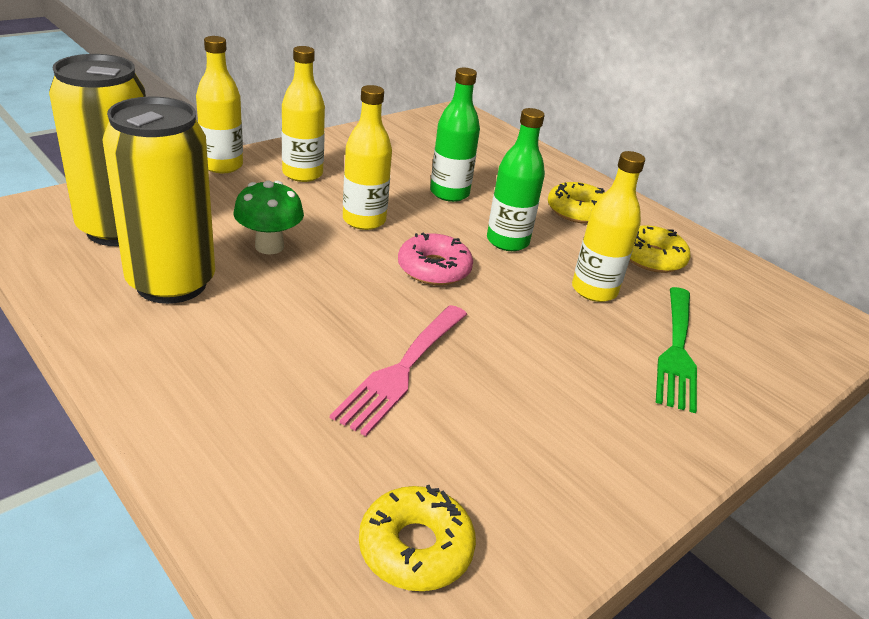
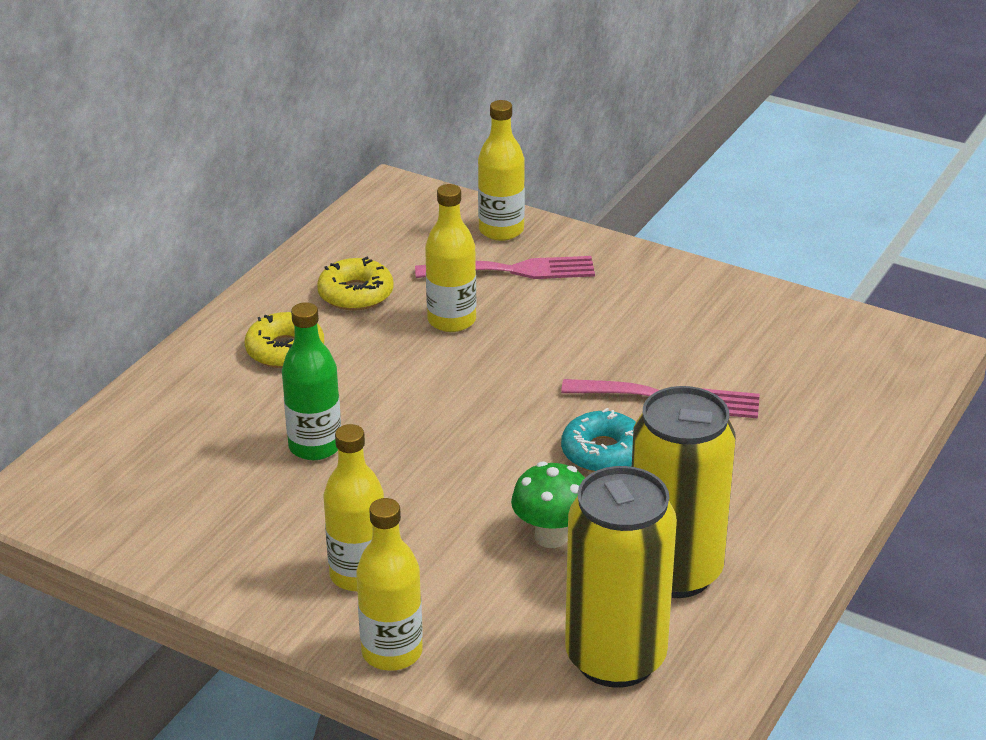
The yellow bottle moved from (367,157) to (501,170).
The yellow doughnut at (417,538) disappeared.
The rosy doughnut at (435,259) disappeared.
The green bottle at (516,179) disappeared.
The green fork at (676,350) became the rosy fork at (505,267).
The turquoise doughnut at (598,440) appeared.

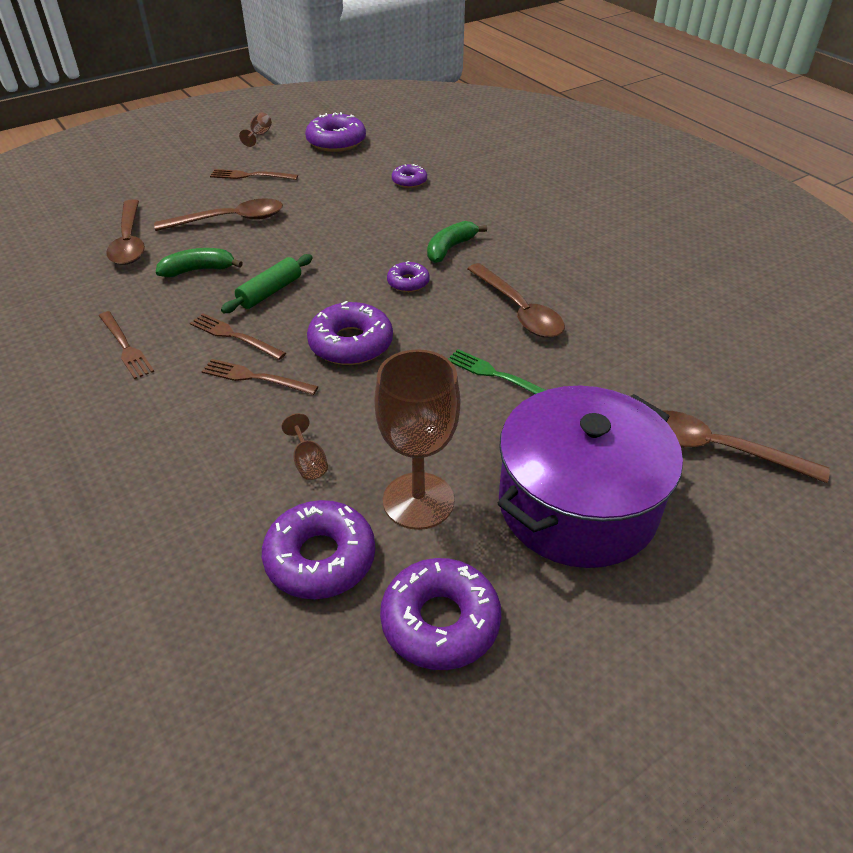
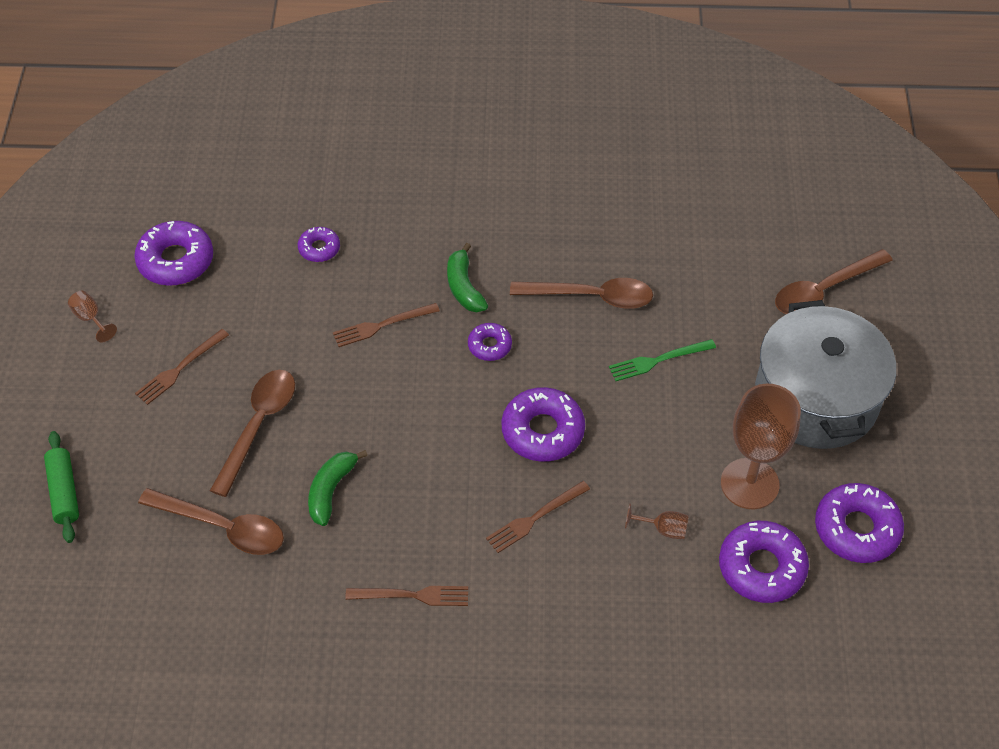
The russet fork moved from (238,336) to (386,325).
The green pastry roller moved from (267,283) to (61,487).
The purple pot at (590,477) became the grey pot at (825,374).

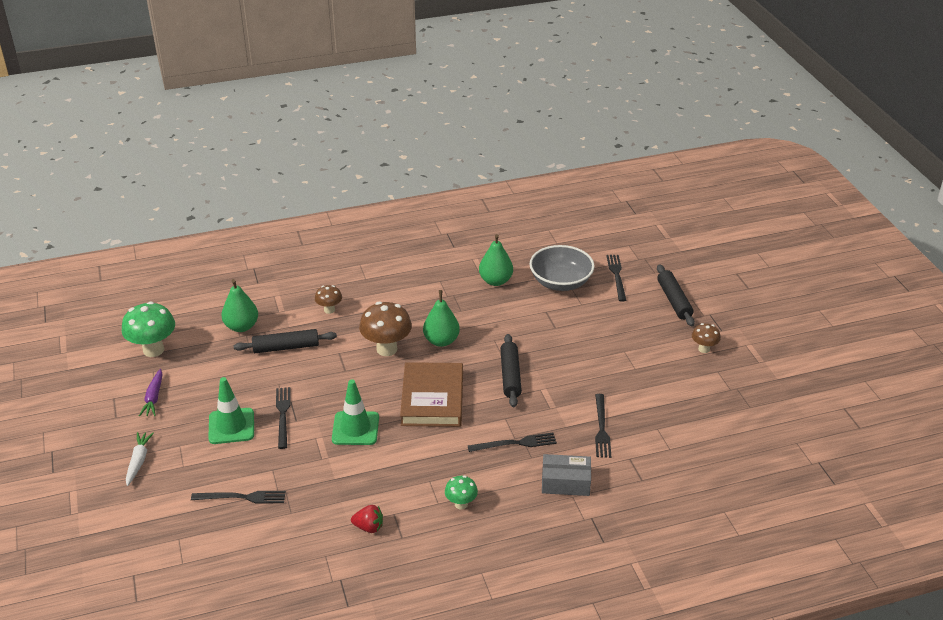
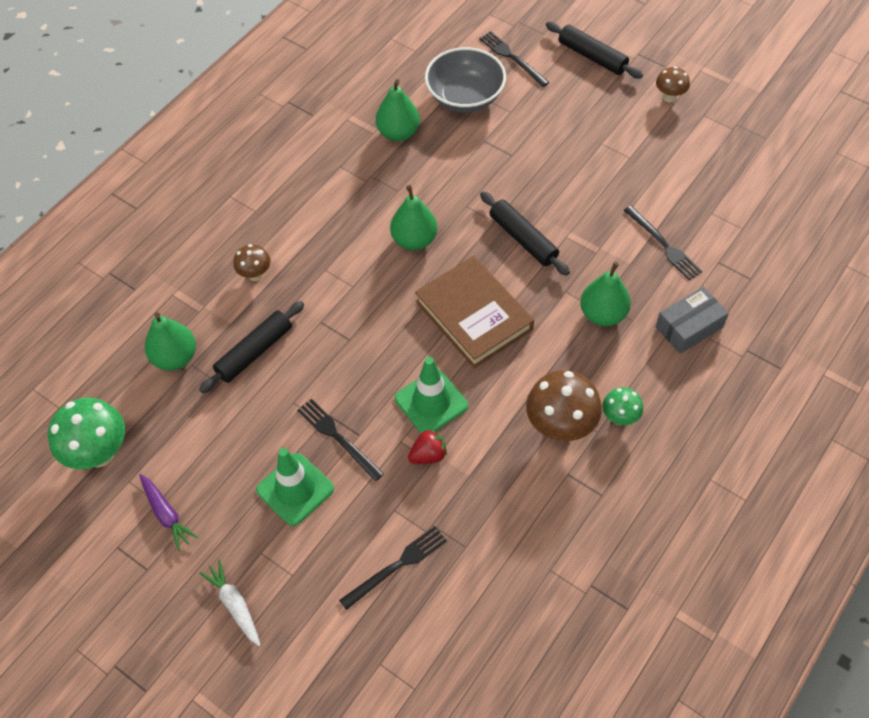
The crimson strawberry moved from (367,519) to (427,446).
The russet toadstool moved from (385,329) to (564,405).
The black fork at (512,442) was replaced by the green pear fruit at (605,294).

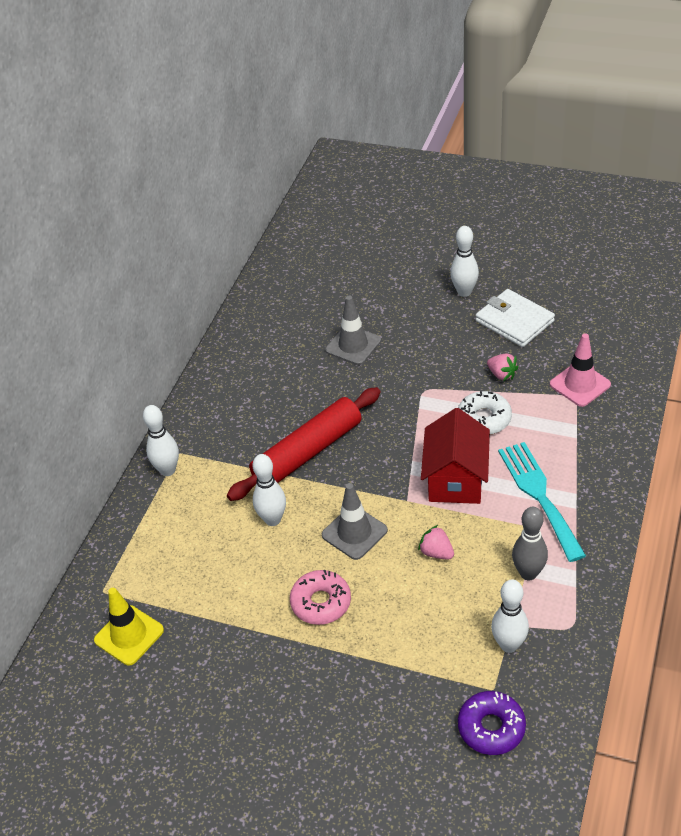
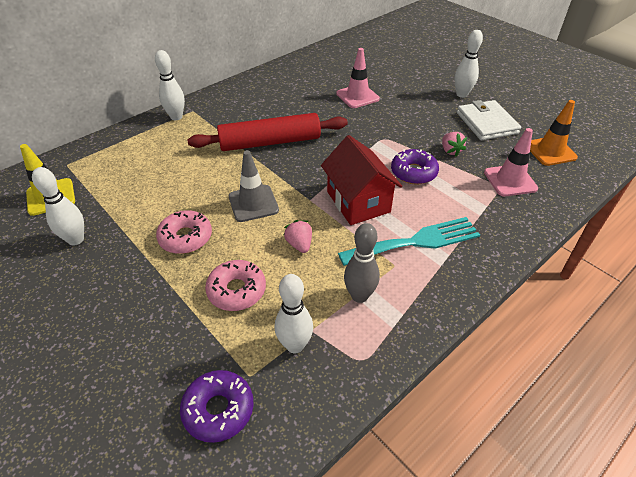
The snow-white skittle moved from (269,490) to (58,206).
The grey traffic cone at (353,330) became the rosy traffic cone at (358,78).
The crimson house at (455,456) turned 60 degrees counterclockwise.
The snow-white doughnut at (485,412) became the purple doughnut at (415,167).
The turquoise fork at (542,502) turned 60 degrees clockwise.
The rosy doughnut at (235,285) appeared.
The orange traffic cone at (554,133) appeared.

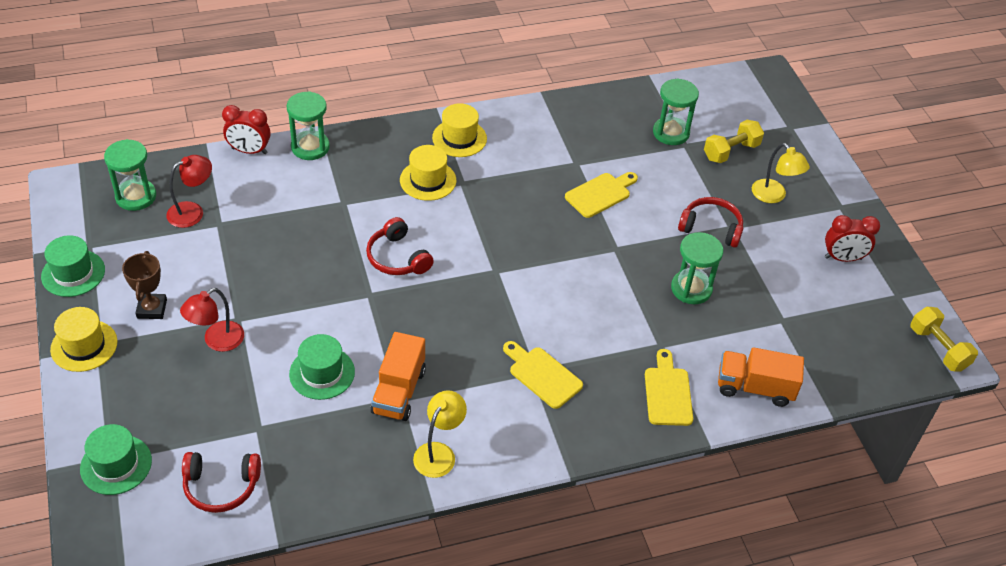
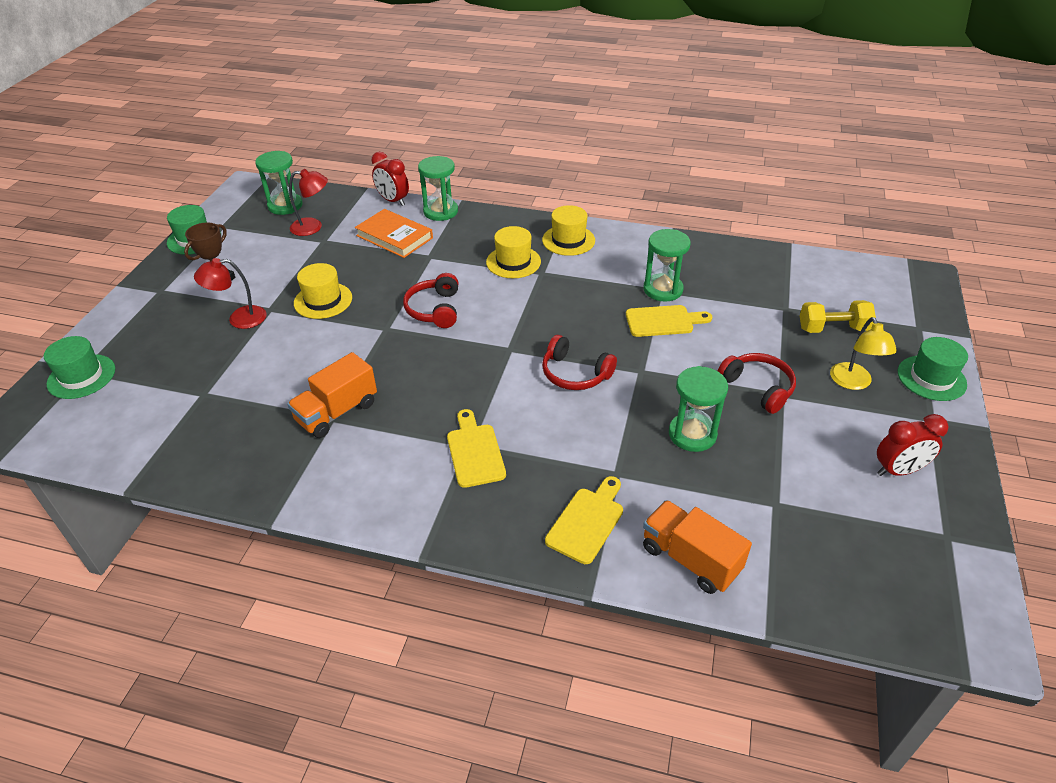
The yellow top hat moved from (83,339) to (323,291).
The crimson over-ear headphones moved from (221,482) to (579,362).
The green top hat moved from (322,367) to (933,369).
The yellow desk lamp at (440,434) disappeared.
The green hourglass moved from (676,111) to (667,265).
The crimson clock at (852,238) turned 45 degrees counterclockwise.
The yellow free weight at (944,339) disappeared.
The orange book at (394,233) appeared.

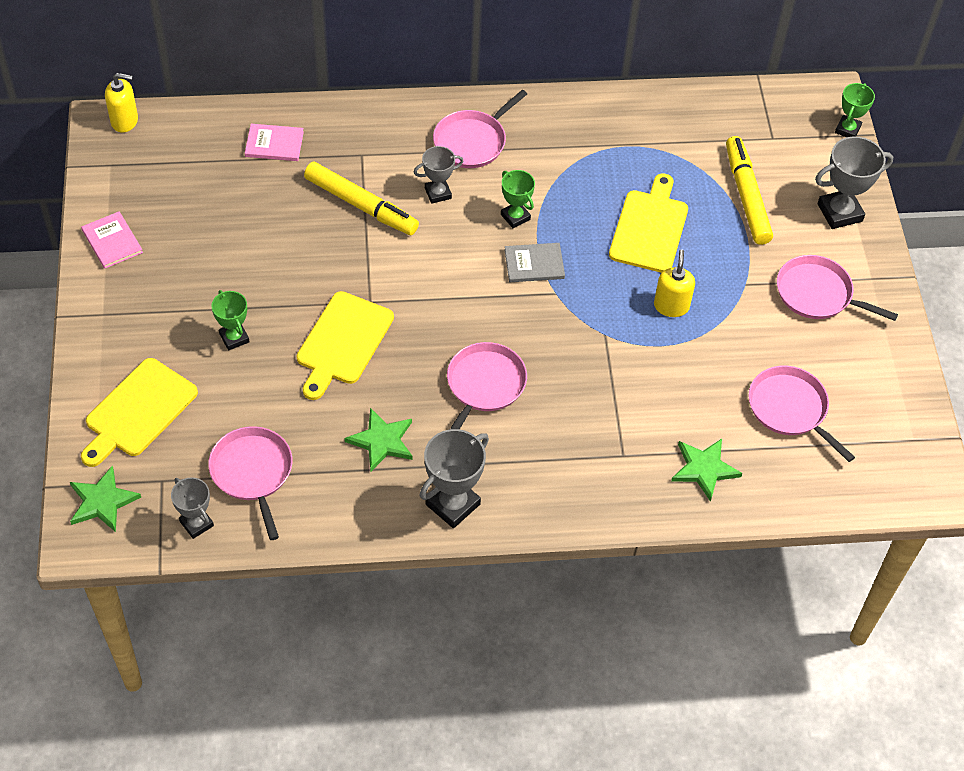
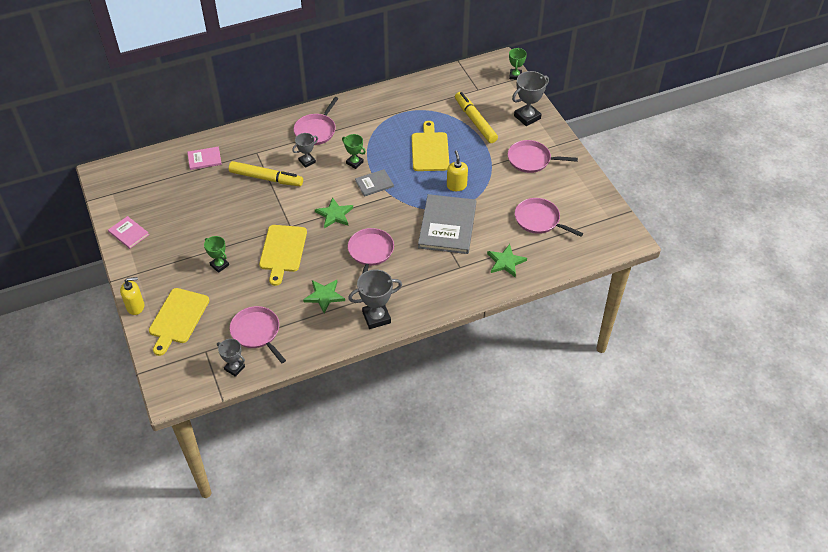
The green star shape moved from (105,498) to (334,212).
The yellow soap dispenser moved from (121,103) to (132,296).
The grey trophy at (454,478) turned 45 degrees clockwise.
The grey book at (447,224) appeared.

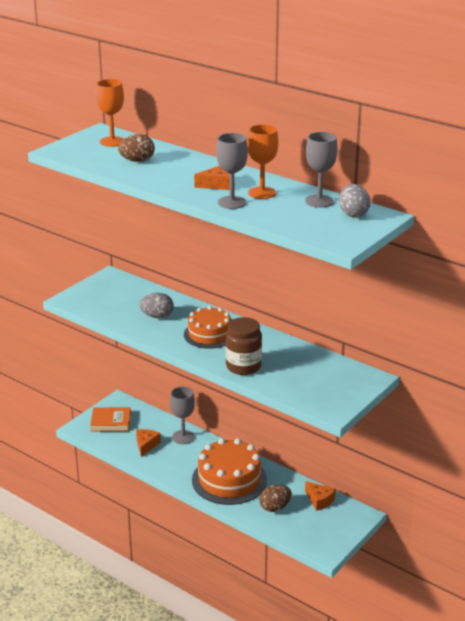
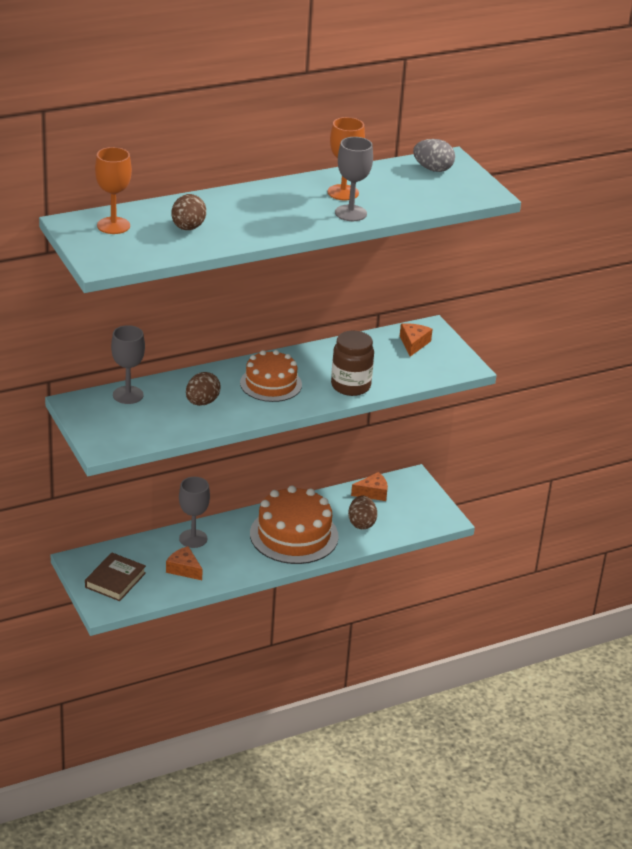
The orange book at (110,419) became the russet book at (115,577).
The grey egg at (156,305) became the russet egg at (203,389).
The orange piece of cheese moved from (212,178) to (416,340).
The grey goblet moved from (321,170) to (128,364).

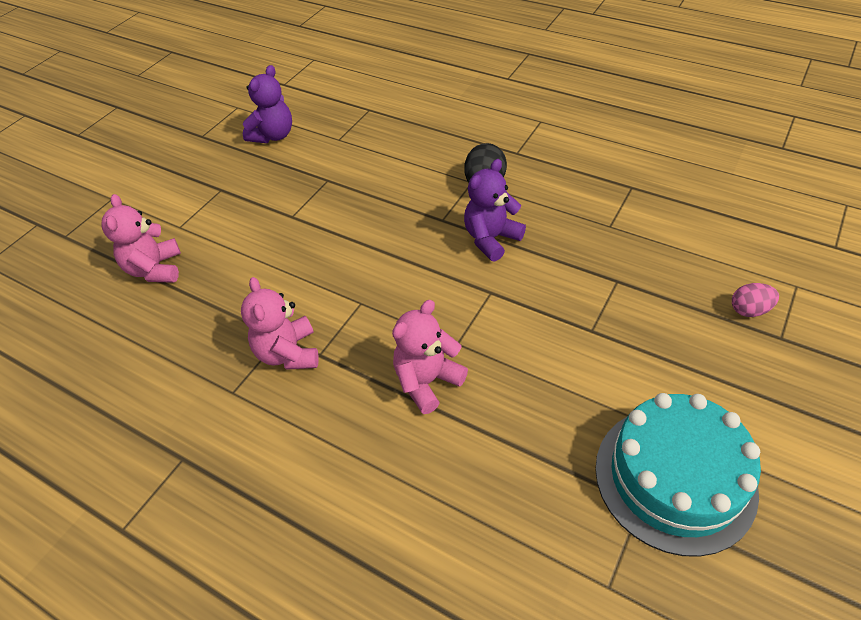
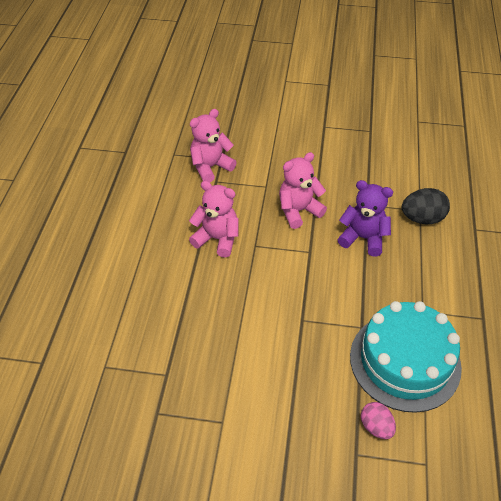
The rosy stuffed bear moved from (141,238) to (303,190).
The purple stuffed bear at (267,104) disappeared.
The turquoise layer cake moved from (678,475) to (406,357).

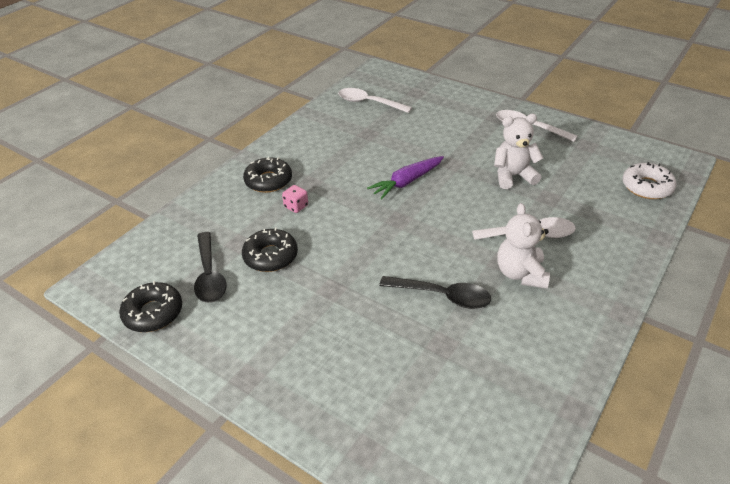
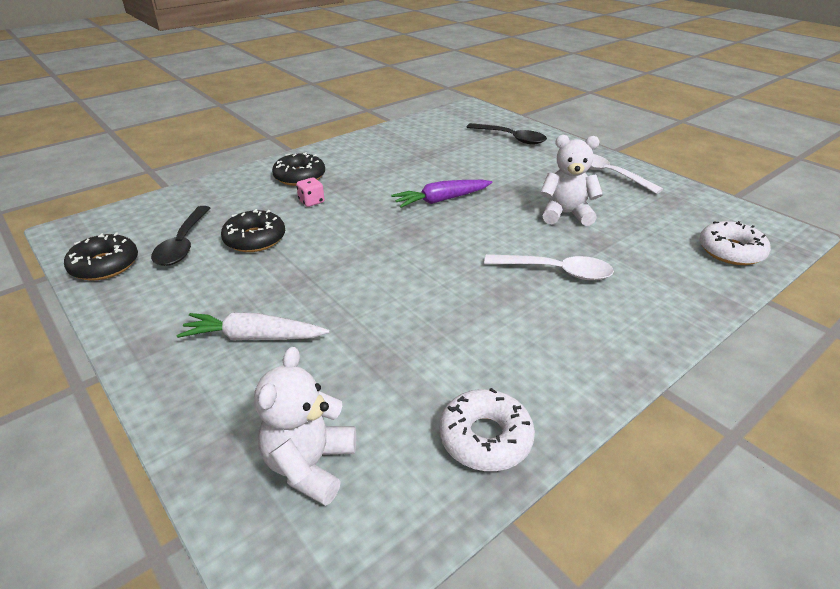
The snow-white teaspoon at (375,100) disappeared.
The black teaspoon moved from (435,292) to (506,134).
The snow-white stuffed bear moved from (523,246) to (305,426).
The snow-white root vegetable at (253,326) appeared.
The snow-white doughnut at (487,429) appeared.

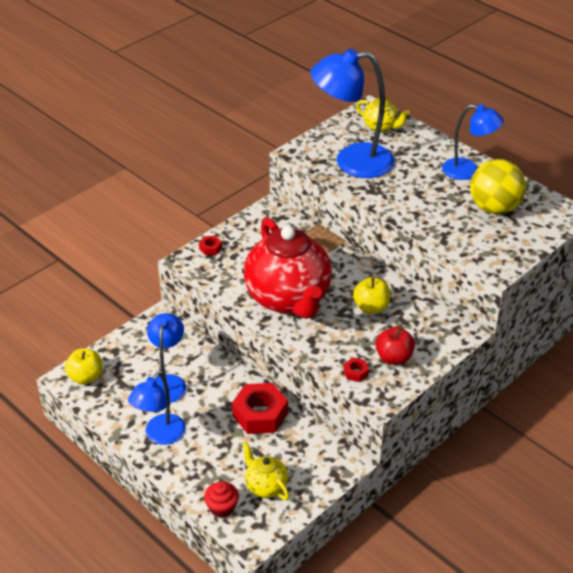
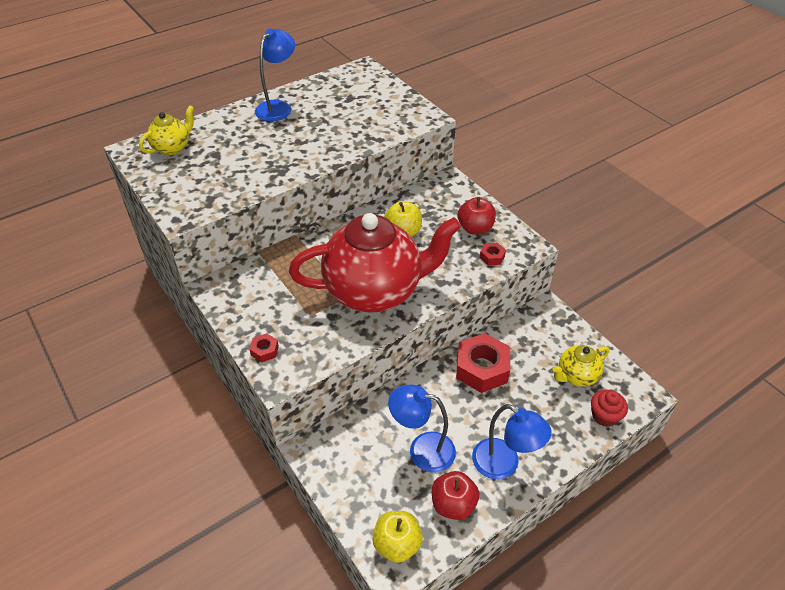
The blue desk lamp at (352,113) disappeared.
The yellow sphere at (498,186) disappeared.
The crimson apple fruit at (455,495) appeared.

